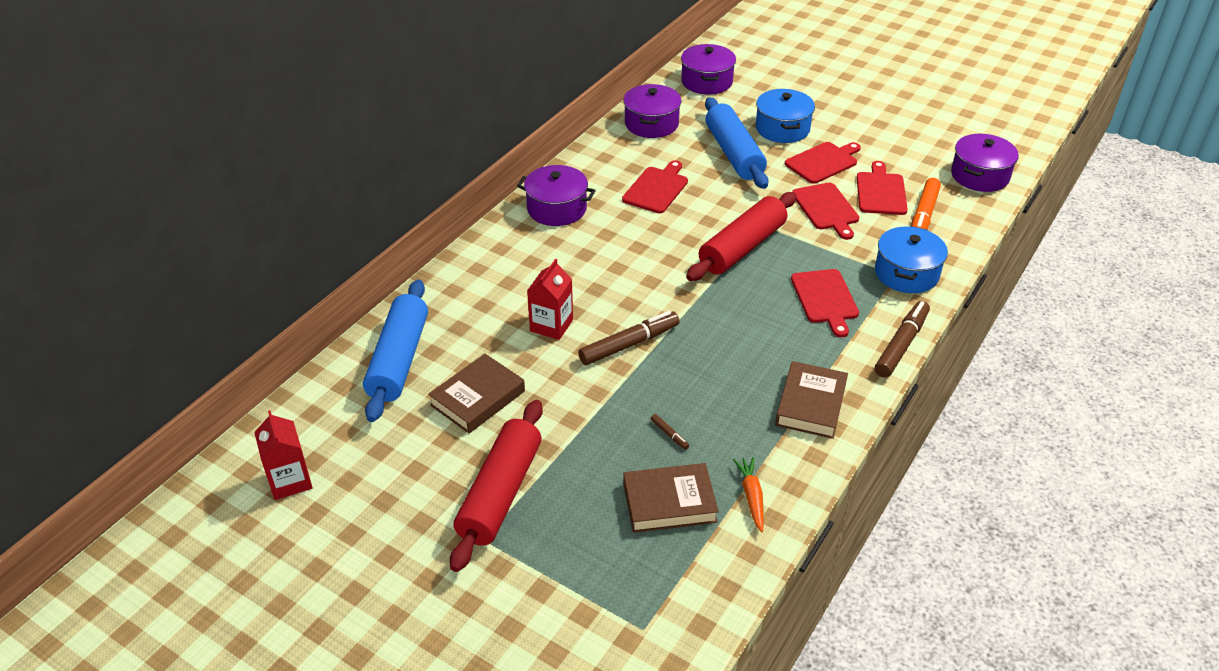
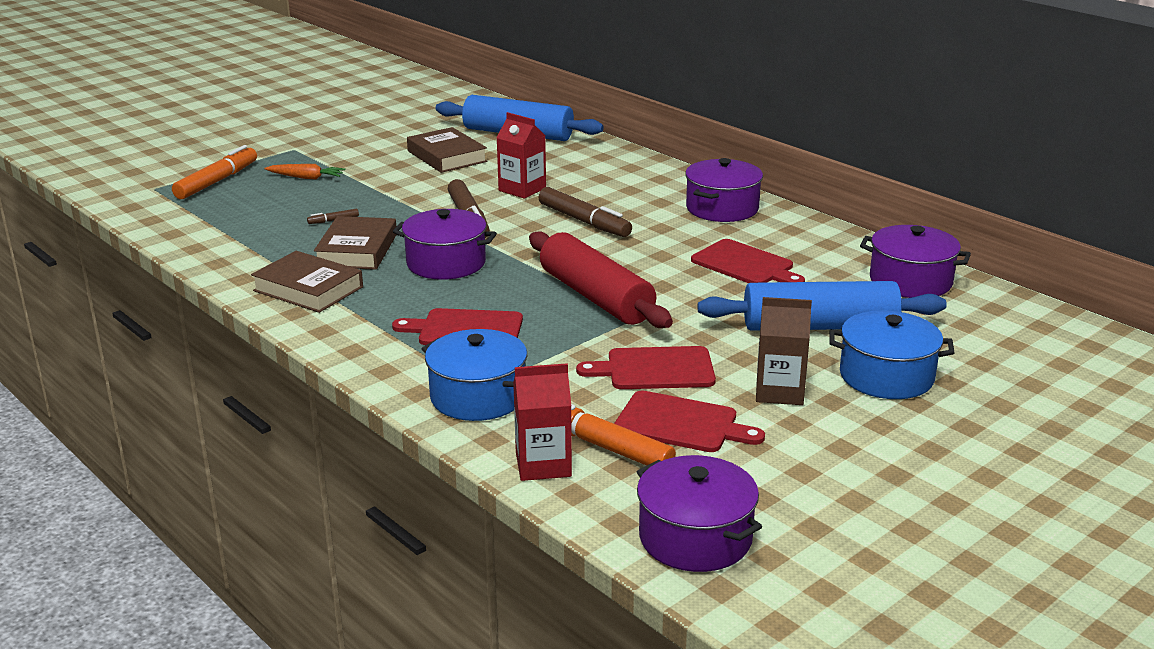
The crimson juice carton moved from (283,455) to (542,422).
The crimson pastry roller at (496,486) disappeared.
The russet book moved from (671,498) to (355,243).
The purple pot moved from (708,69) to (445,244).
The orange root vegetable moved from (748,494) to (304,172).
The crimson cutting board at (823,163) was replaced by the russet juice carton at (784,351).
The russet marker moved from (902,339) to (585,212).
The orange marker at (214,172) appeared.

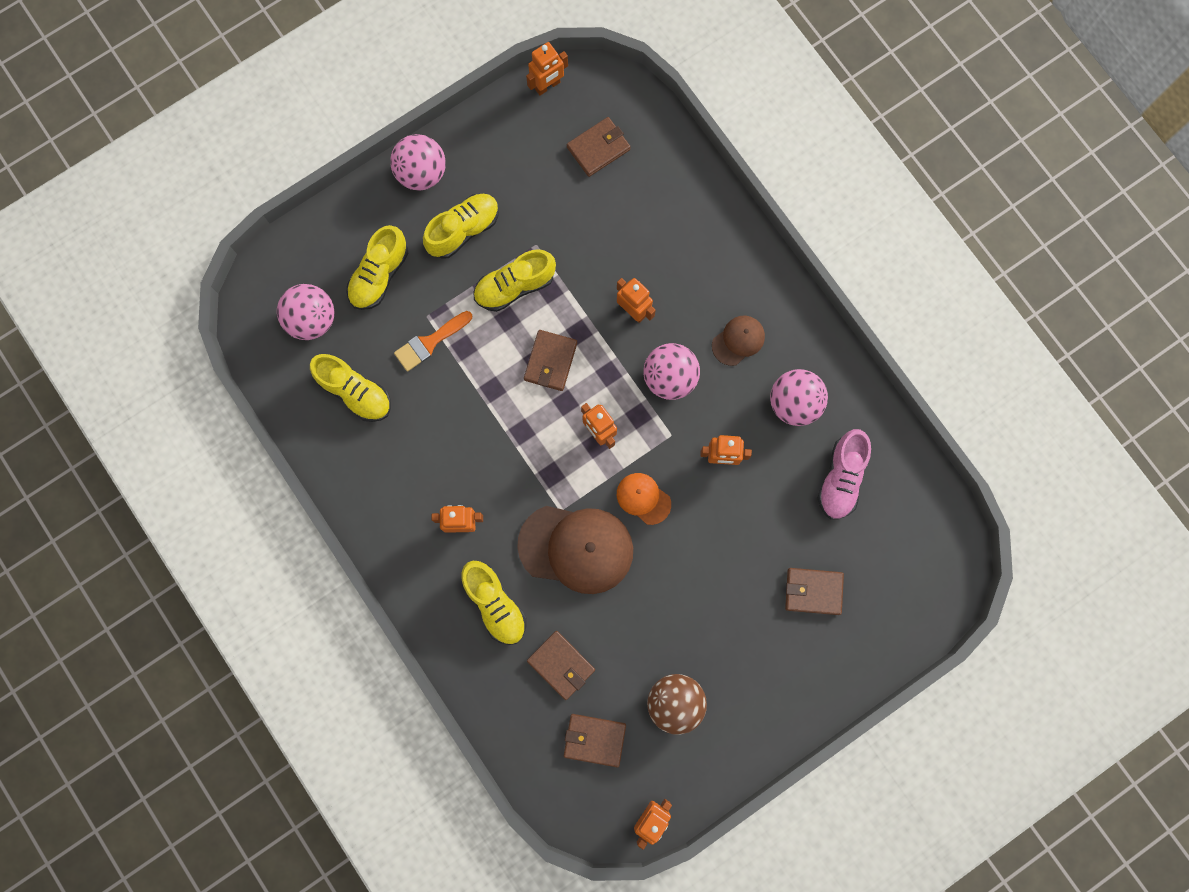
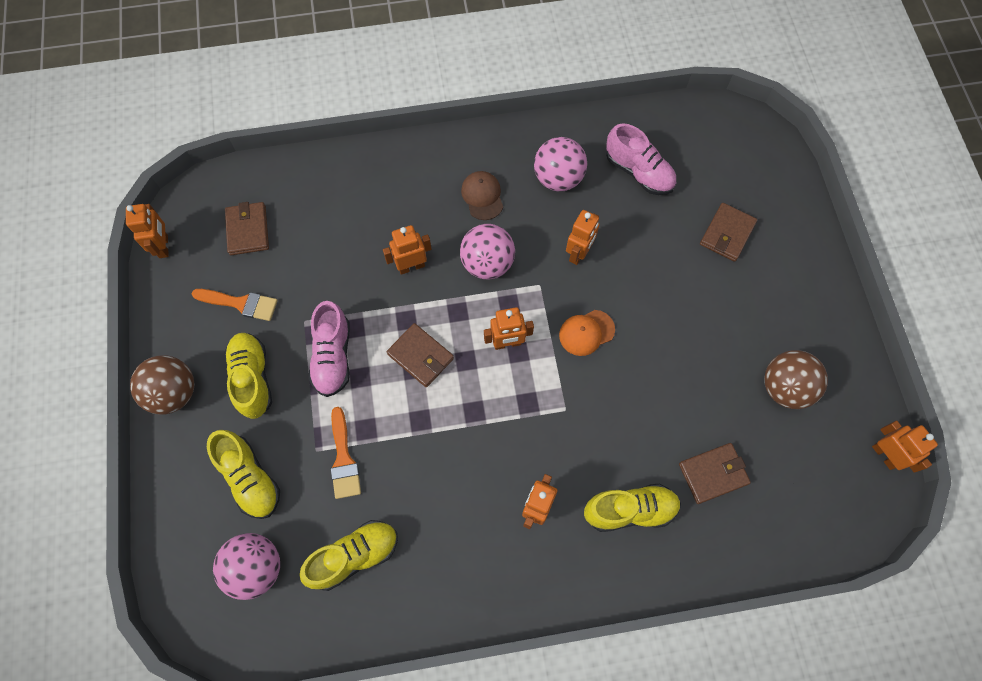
The rosy sphere at (418,162) became the russet sphere at (162,385).
The yellow shoe at (515,280) became the rosy shoe at (329,349).
The russet baseball cap at (575,550) disappeared.
The russet wallet at (595,740) disappeared.
The orange paint brush at (235,305) appeared.

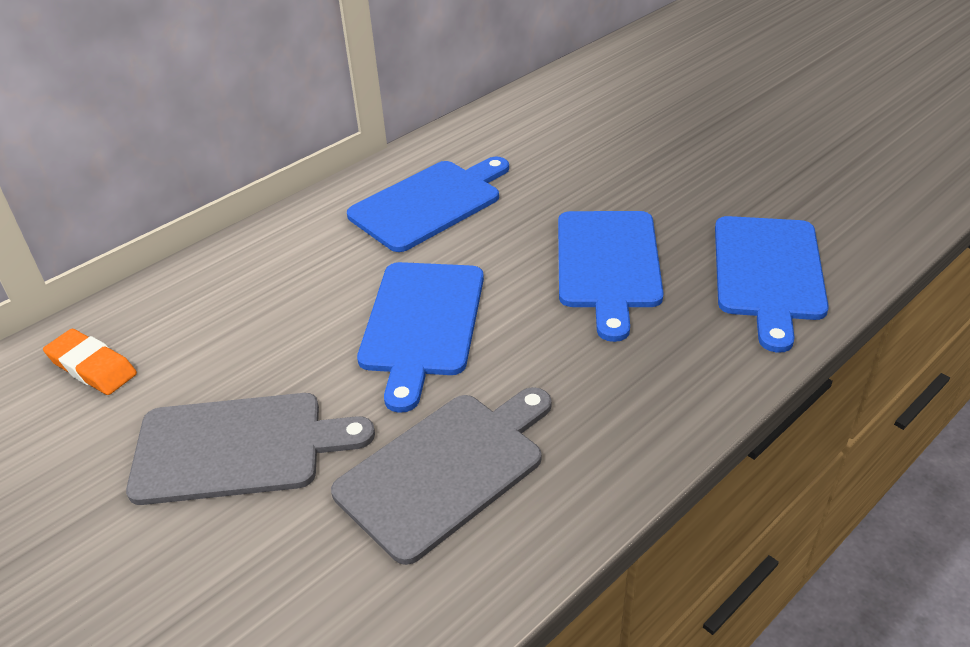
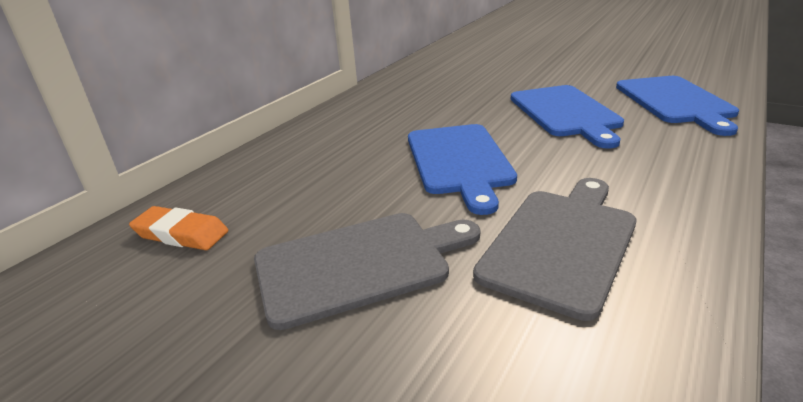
The blue cutting board at (428,204) disappeared.

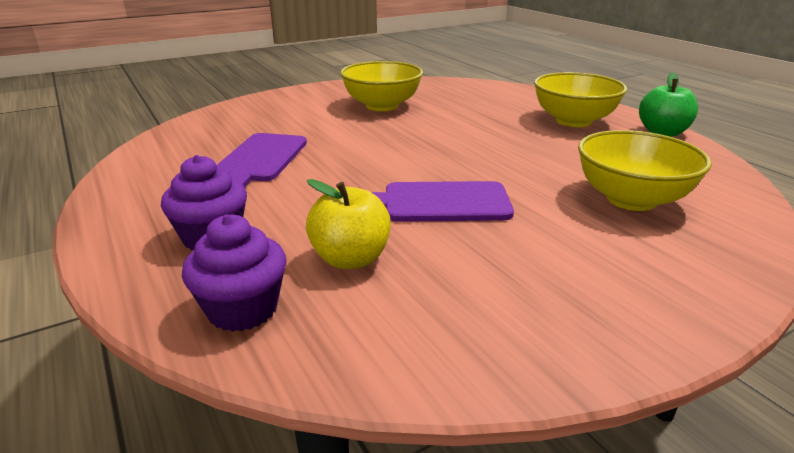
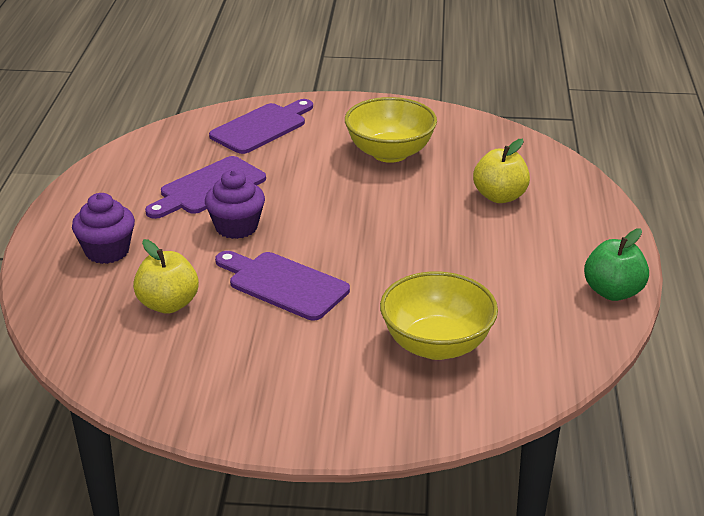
The purple cupcake moved from (234,273) to (235,204).
The yellow deep dish at (580,99) disappeared.
The purple cutting board at (261,126) appeared.
The yellow apple fruit at (501,171) appeared.

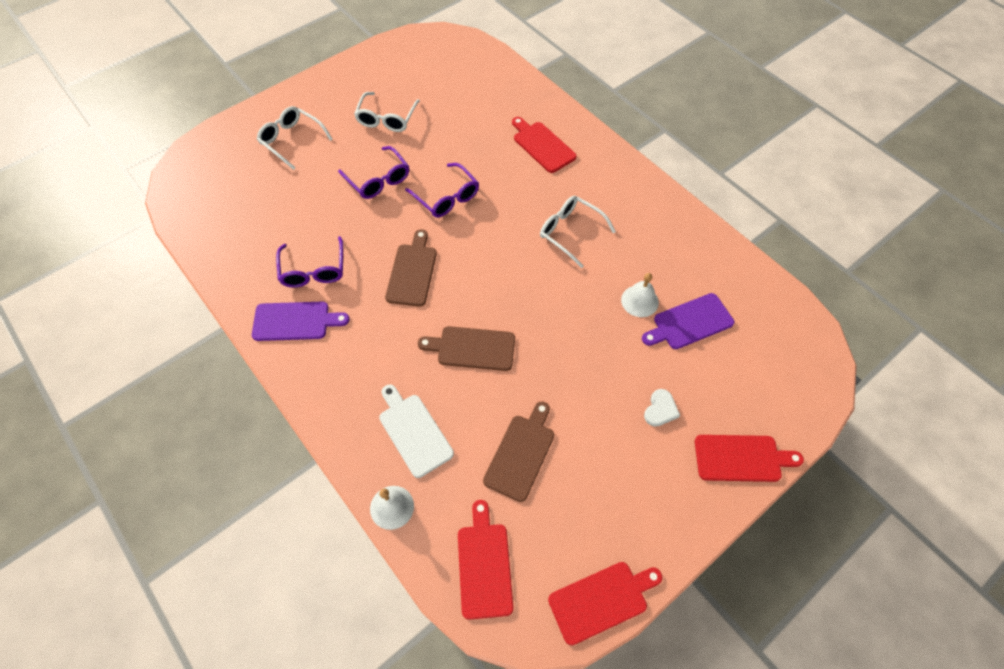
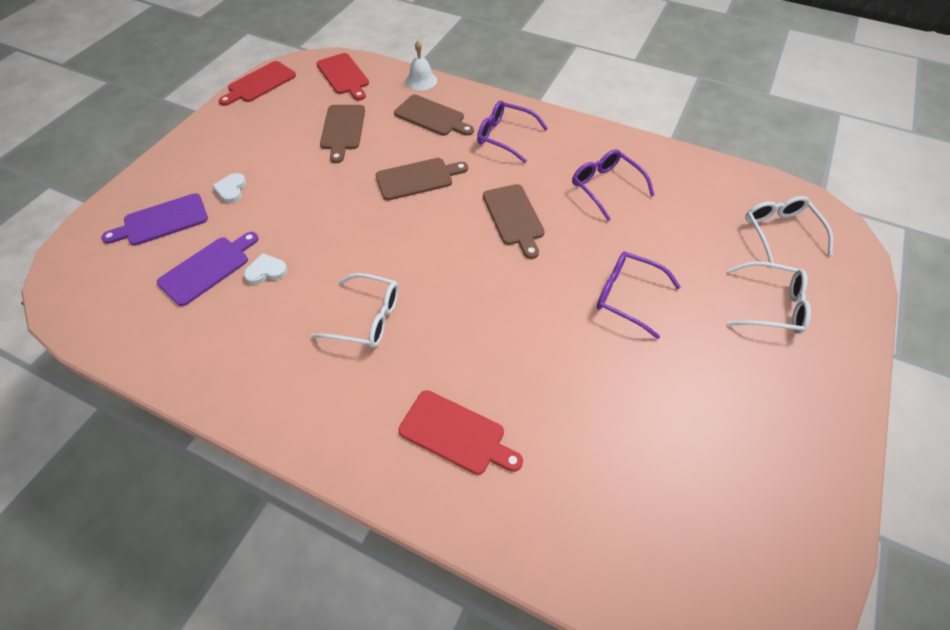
The purple cutting board moved from (301,321) to (154,219).
The snow-white eyeglasses moved from (387,112) to (789,229).
The snow-white cutting board at (416,431) became the russet cutting board at (434,115).
The purple eyeglasses moved from (442,190) to (512,131).
The snow-white bell at (640,295) was replaced by the snow-white heart at (266,269).
The crimson cutting board at (749,458) disappeared.

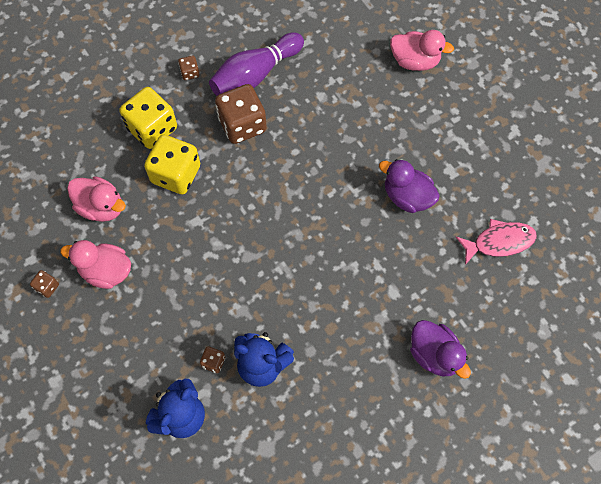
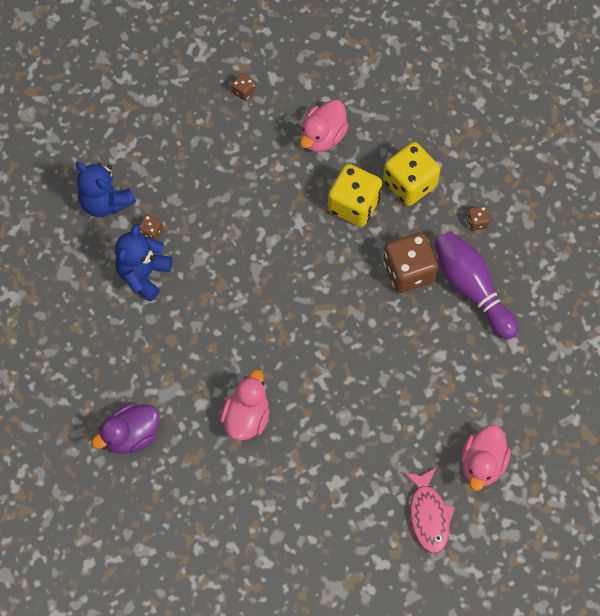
The rosy rubber duck moved from (95,264) to (245,405).
The purple rubber duck at (409,186) disappeared.
The rosy toy fish moved from (496,242) to (429,511).

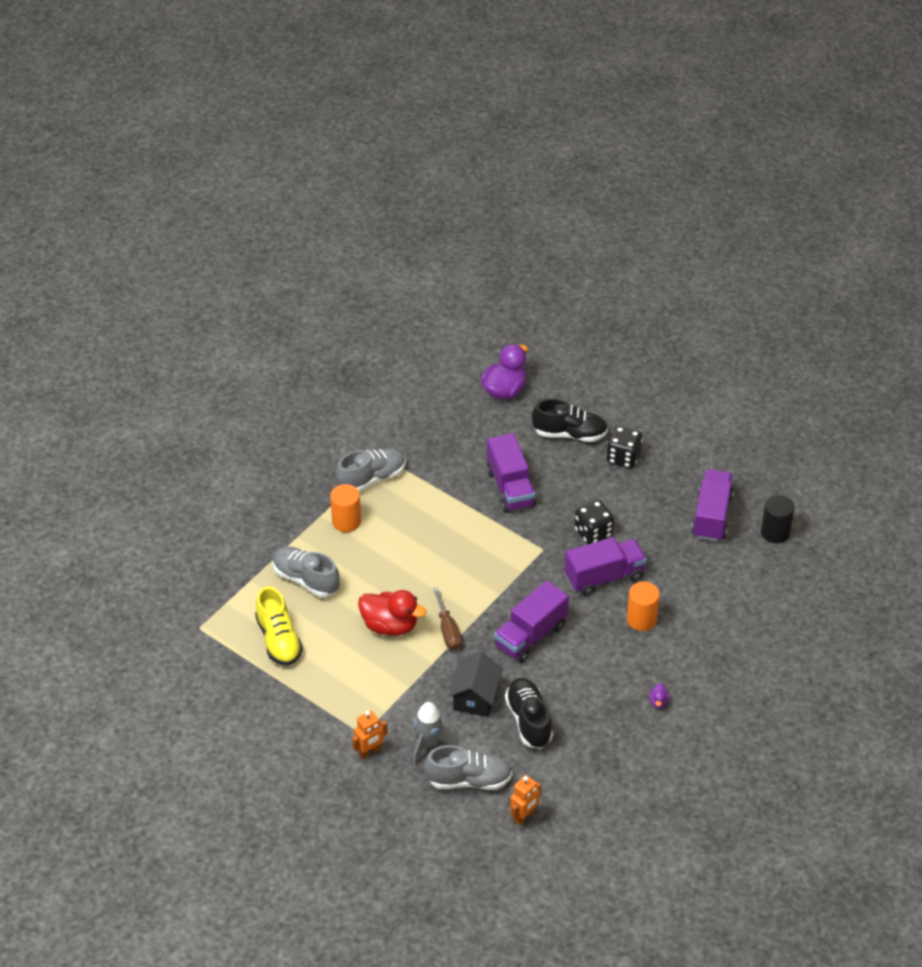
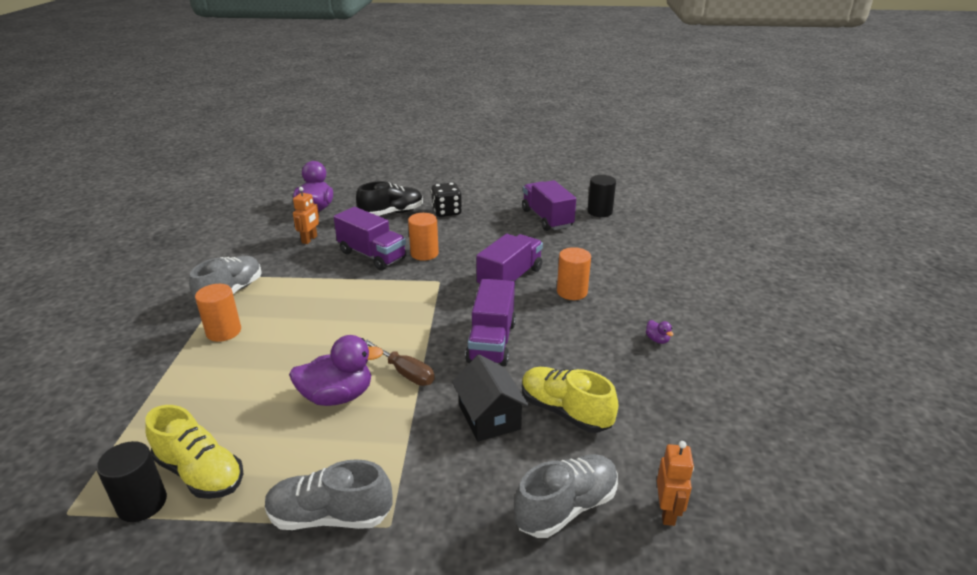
The grey shoe moved from (306,572) to (328,494).
The orange toy robot moved from (370,735) to (306,215).
The crimson rubber duck at (392,613) became the purple rubber duck at (336,370).
The grey spaceship at (435,733) disappeared.
The black shoe at (529,713) became the yellow shoe at (570,400).
The black die at (594,522) disappeared.
The black cylinder at (131,481) appeared.
The orange cylinder at (423,237) appeared.

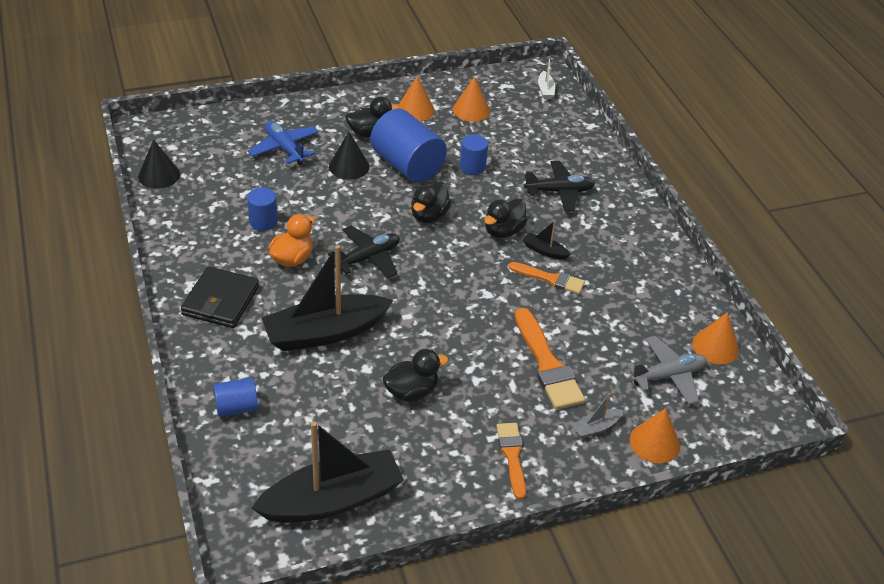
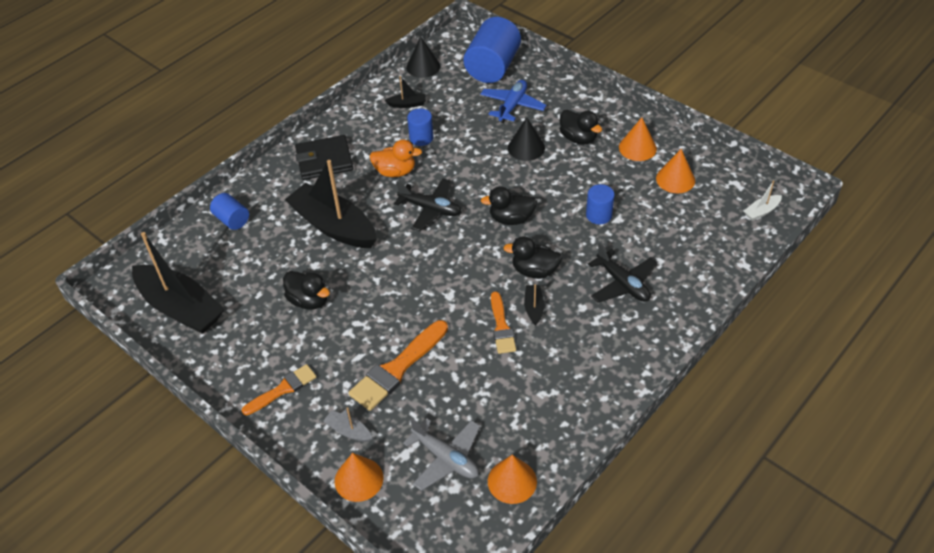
The blue cylinder moved from (408,145) to (492,50).
The black sailboat at (405,92) appeared.

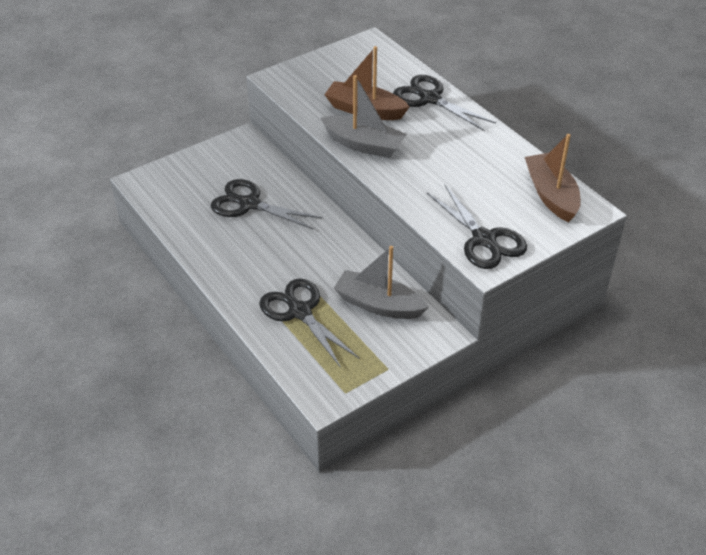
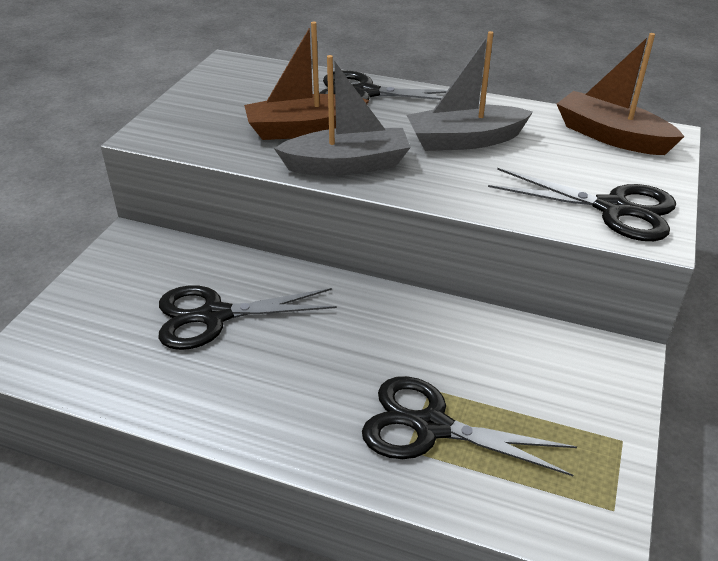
The grey sailboat moved from (381,282) to (470,91).

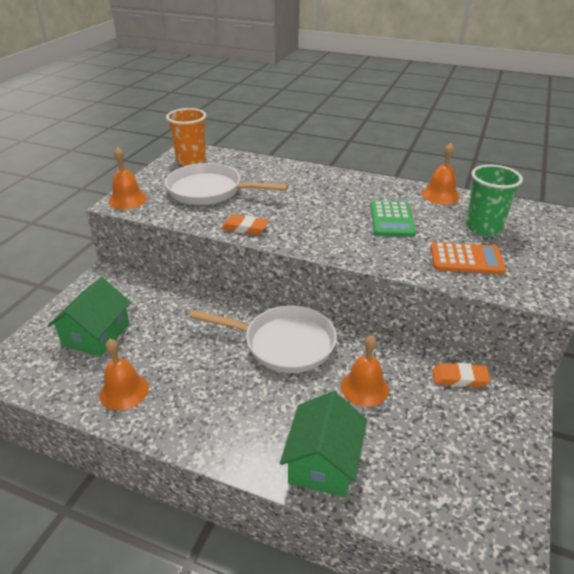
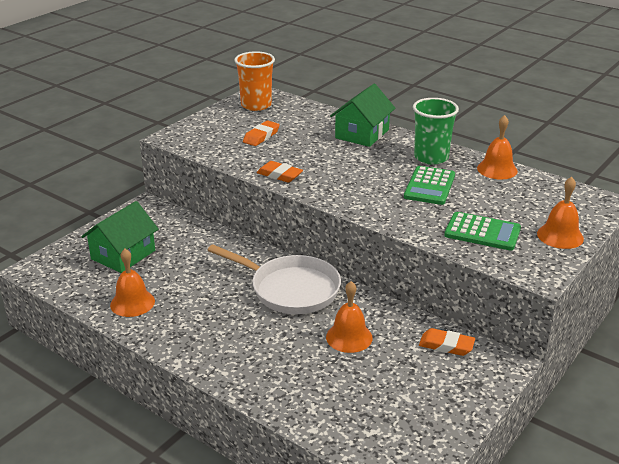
The orange bell moved from (128,178) to (560,213).
The snow-white pan at (227,184) was replaced by the orange eraser at (261,133).
The green house moved from (323,444) to (363,115).
The orange pocket calculator at (468,258) became the green pocket calculator at (482,231).
The green beaker moved from (494,200) to (436,131).

